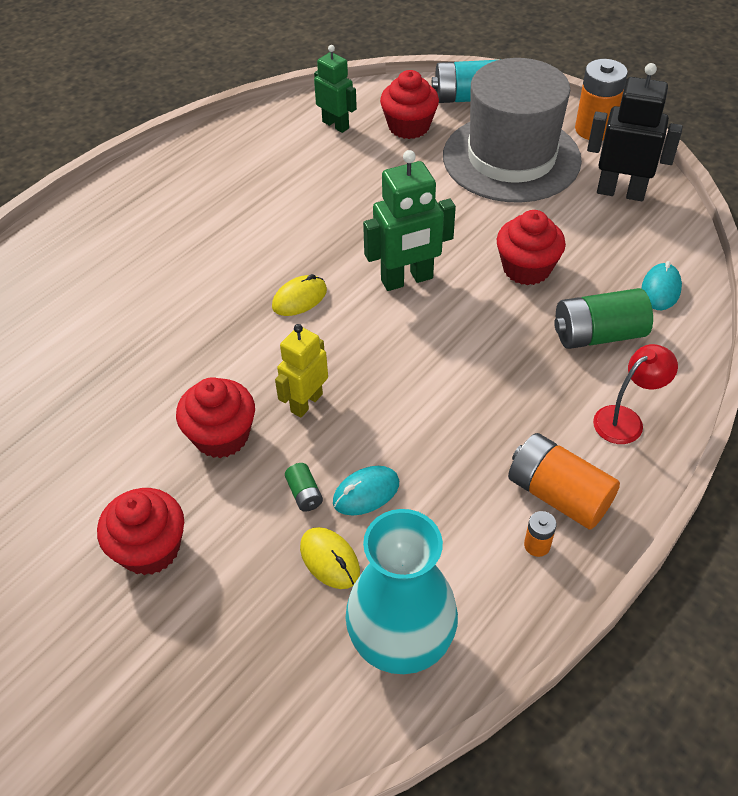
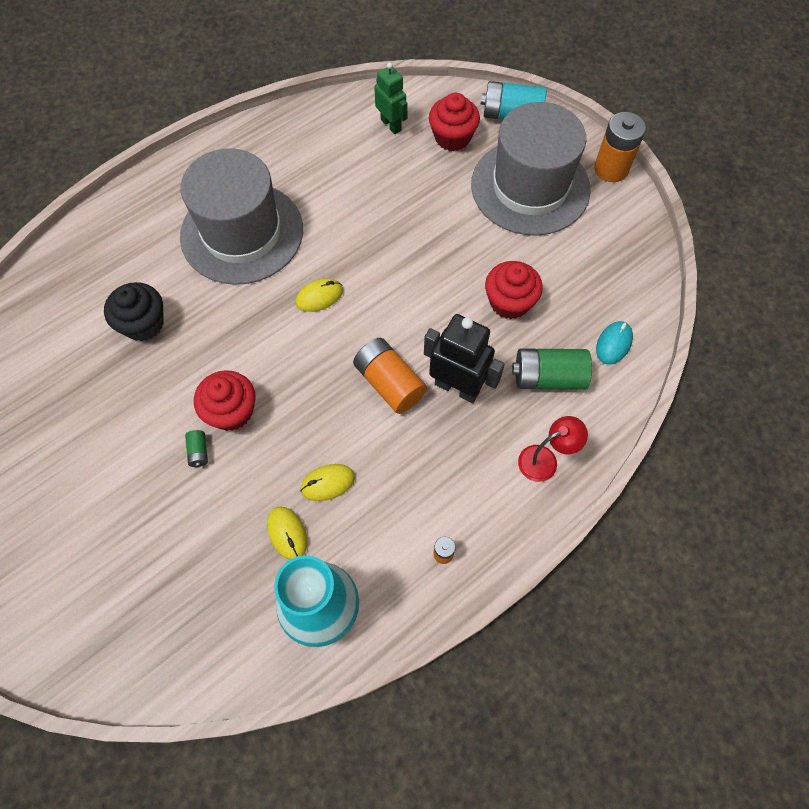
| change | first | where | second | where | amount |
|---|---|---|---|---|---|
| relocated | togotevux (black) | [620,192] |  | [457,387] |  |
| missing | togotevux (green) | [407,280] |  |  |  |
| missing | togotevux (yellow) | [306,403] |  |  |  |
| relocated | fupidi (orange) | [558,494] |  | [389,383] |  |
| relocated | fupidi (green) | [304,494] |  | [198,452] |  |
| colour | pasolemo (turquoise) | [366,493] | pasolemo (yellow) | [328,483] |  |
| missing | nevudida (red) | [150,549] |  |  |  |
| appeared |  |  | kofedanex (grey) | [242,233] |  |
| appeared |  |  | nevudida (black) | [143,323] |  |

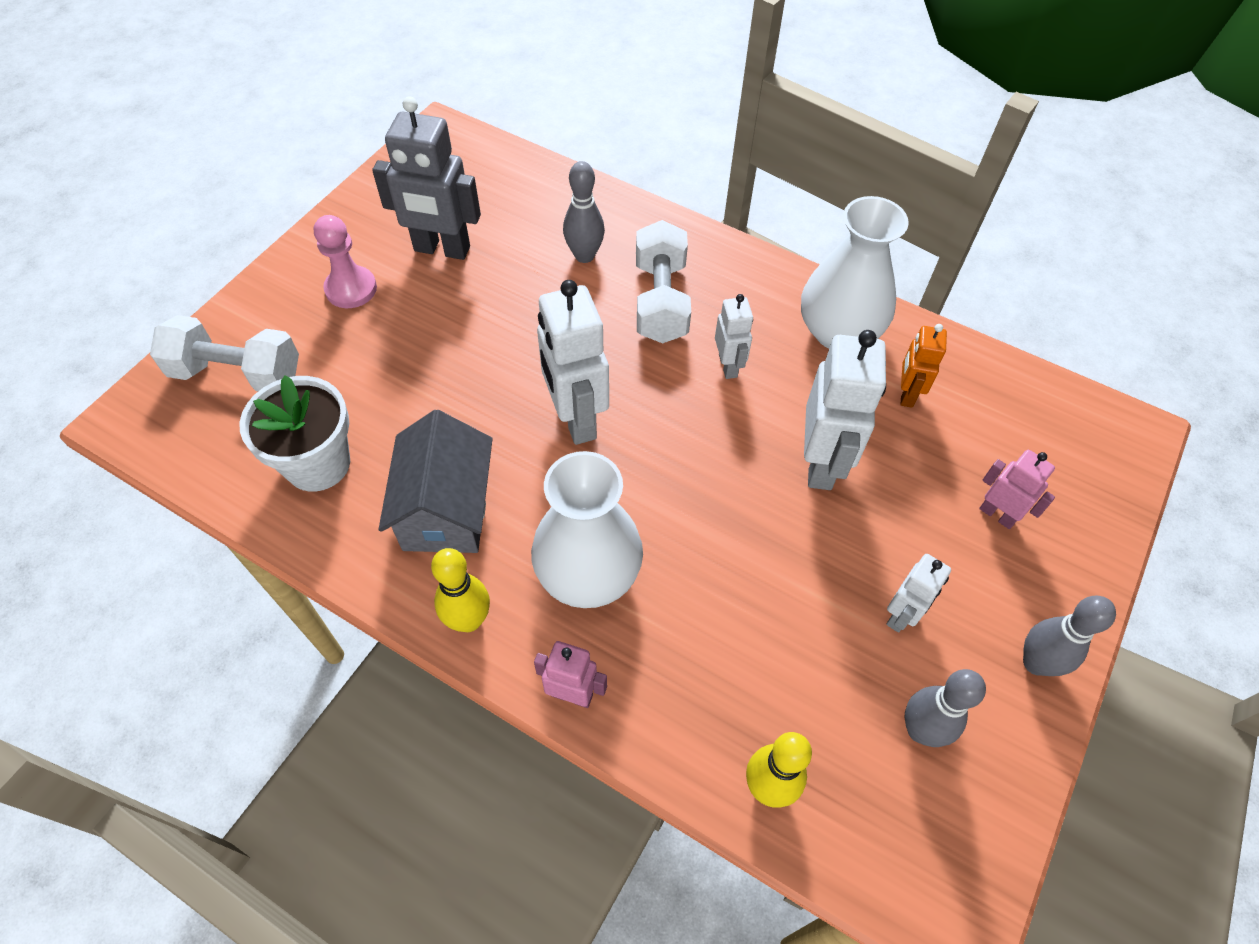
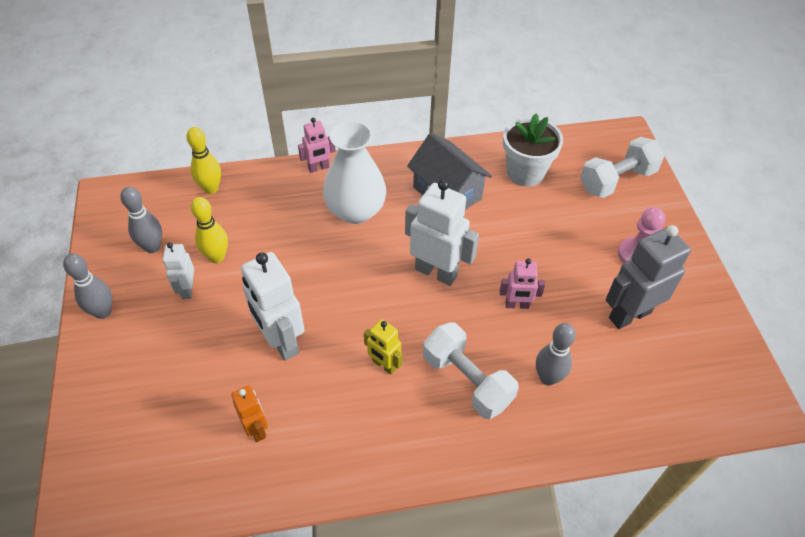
| change | first | where | second | where | amount |
|---|---|---|---|---|---|
| missing | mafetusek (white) | [838,331] |  |  |  |
| colour | togotevux (white) | [728,366] | togotevux (yellow) | [384,365] |  |
| relocated | togotevux (pink) | [997,514] |  | [517,305] |  |
| relocated | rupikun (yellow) | [468,620] |  | [217,257] |  |

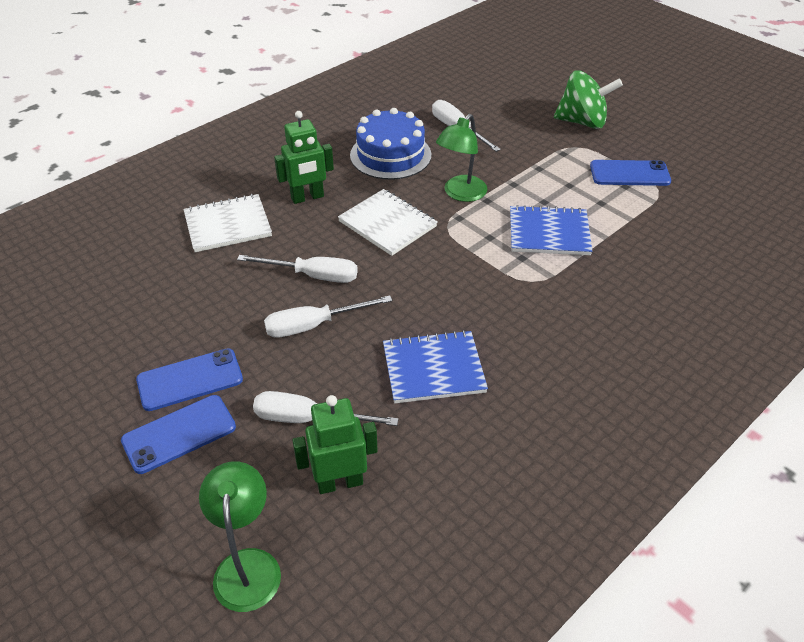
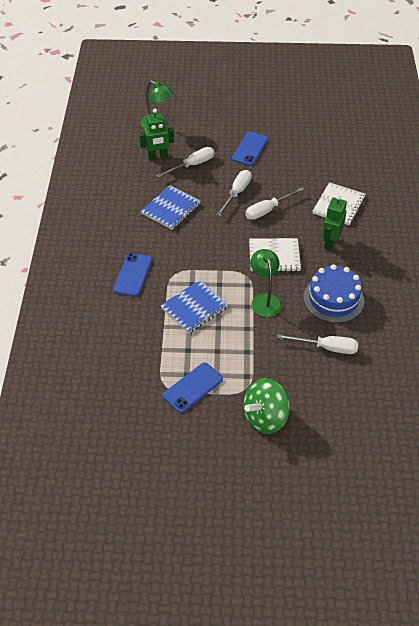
| change | first | where | second | where | amount |
|---|---|---|---|---|---|
| relocated | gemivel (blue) | [179,434] |  | [133,275] |  |
| spun | togotevux (green) | [340,482] |  | [157,157] | 45 degrees clockwise |

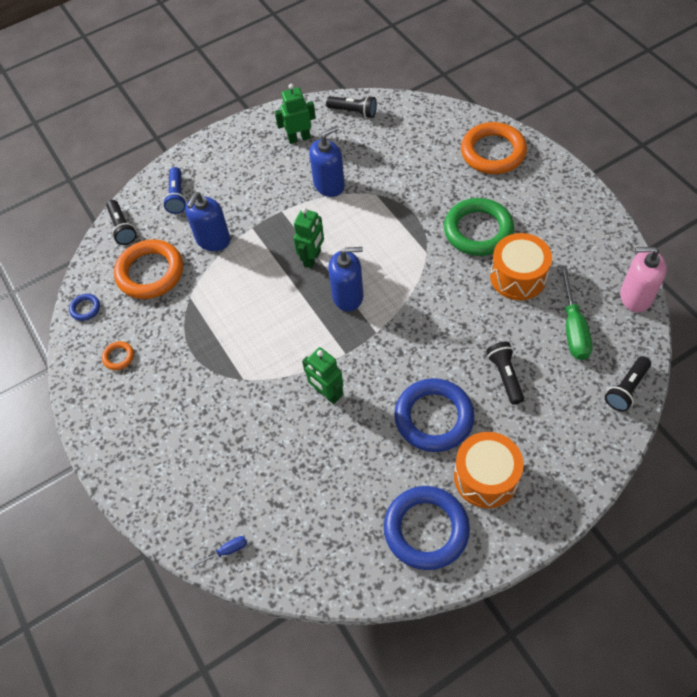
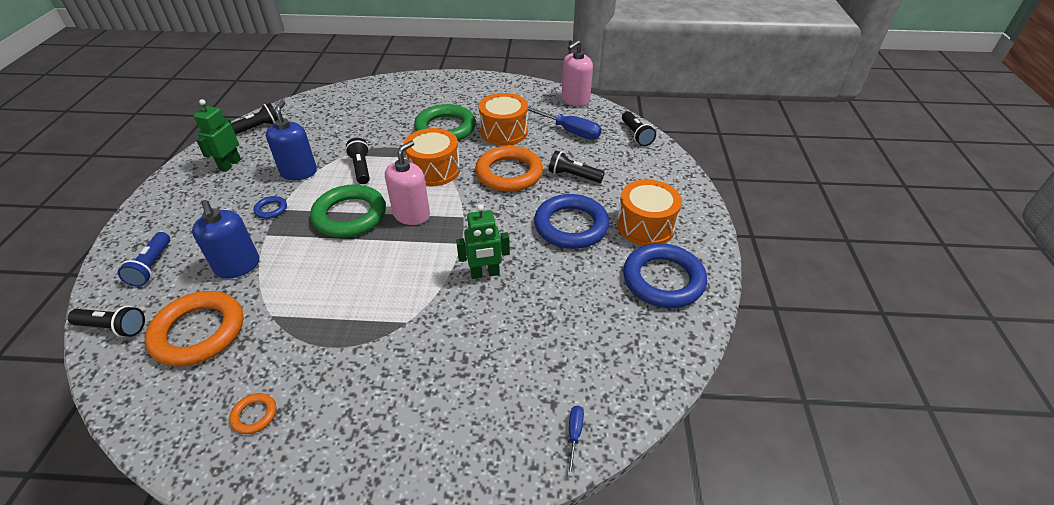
| change | first | where | second | where | amount |
|---|---|---|---|---|---|
| relocated | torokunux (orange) | [493,152] |  | [509,173] |  |
| spun | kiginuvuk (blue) | [177,196] |  | [152,266] | 60 degrees clockwise |
| exchanged | togotevux (green) | [312,258] | torokunux (green) | [350,215] |  |
| colour | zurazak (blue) | [348,296] | zurazak (pink) | [411,215] |  |
| colour | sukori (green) | [573,327] | sukori (blue) | [569,131] |  |
| relocated | torokunux (blue) | [85,308] |  | [271,209] |  |
| appeared |  |  | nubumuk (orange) | [434,170] |  |
| appeared |  |  | kiginuvuk (black) | [361,168] |  |

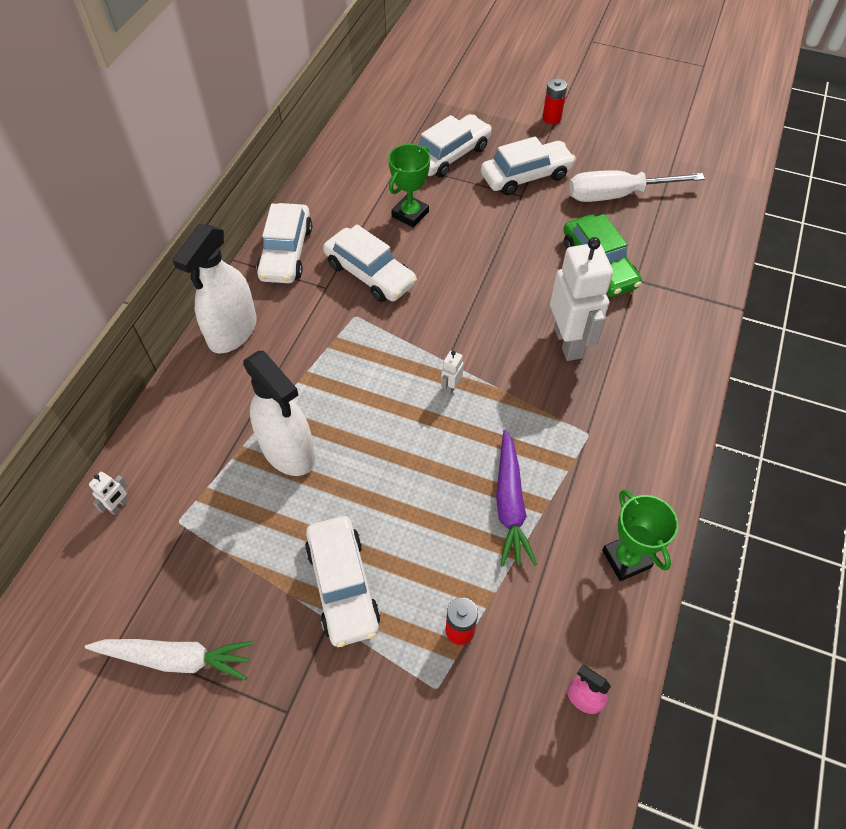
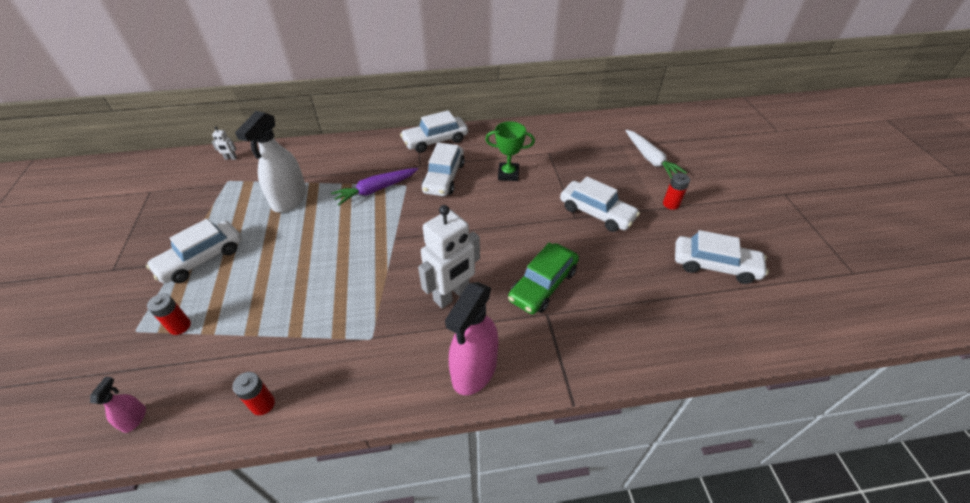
| change | first | where | second | where | amount |
|---|---|---|---|---|---|
| relocated | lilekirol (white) | [450,155] |  | [715,265] |  |
| missing | sukori (white) | [616,195] |  |  |  |
| missing | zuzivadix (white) | [232,332] |  |  |  |
| missing | togotevux (white) | [451,387] |  |  |  |
| relocated | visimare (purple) | [510,504] |  | [376,190] |  |
| exchanged | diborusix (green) | [626,559] | fupidi (red) | [263,404] |  |
| relocated | visimare (white) | [176,658] |  | [650,159] |  |
| appeared |  |  | zuzivadix (pink) | [474,370] |  |

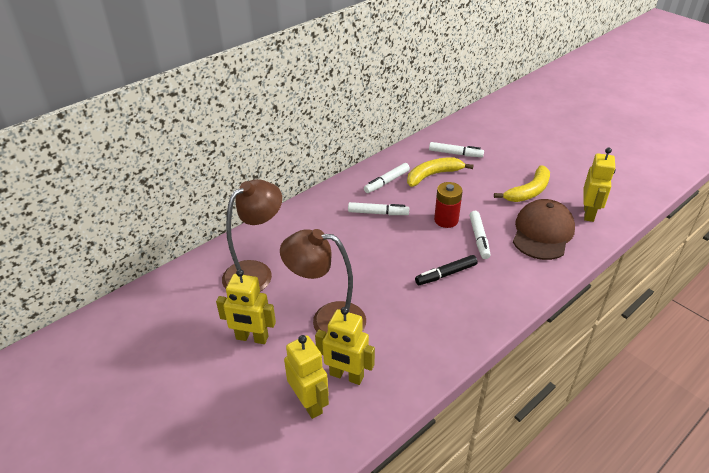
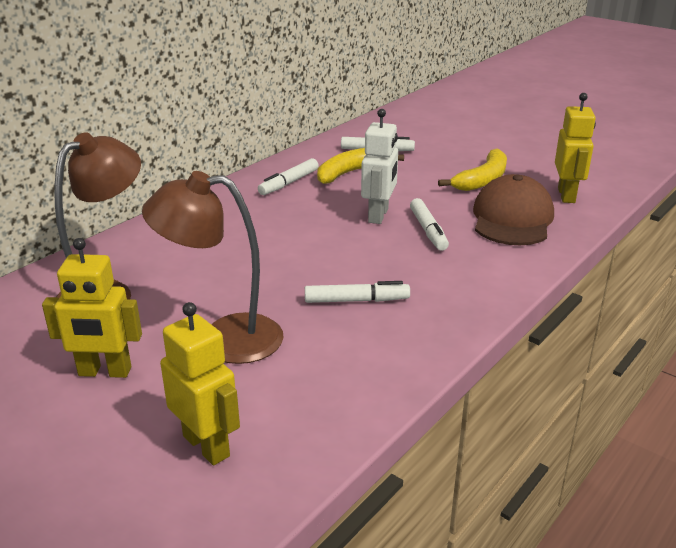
| change | first | where | second | where | amount |
|---|---|---|---|---|---|
| exchanged | fupidi (red) | [446,220] | togotevux (white) | [378,215] |  |
| relocated | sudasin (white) | [378,213] |  | [356,300] |  |
| missing | sudasin (black) | [446,274] |  |  |  |
| missing | togotevux (yellow) | [346,376] |  |  |  |

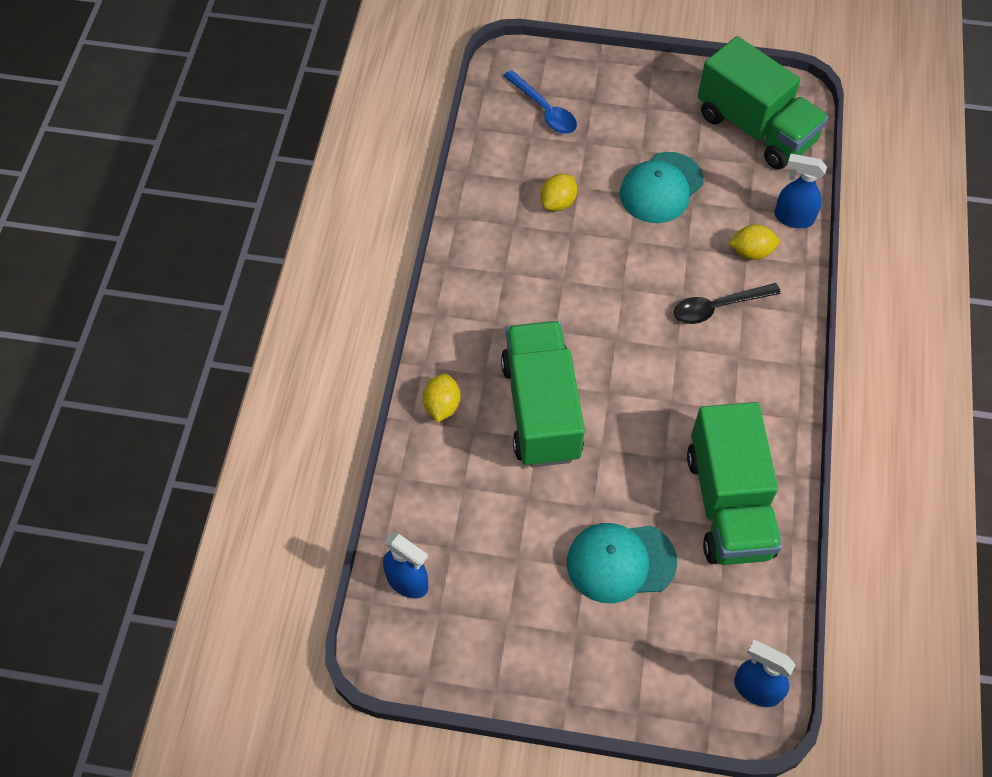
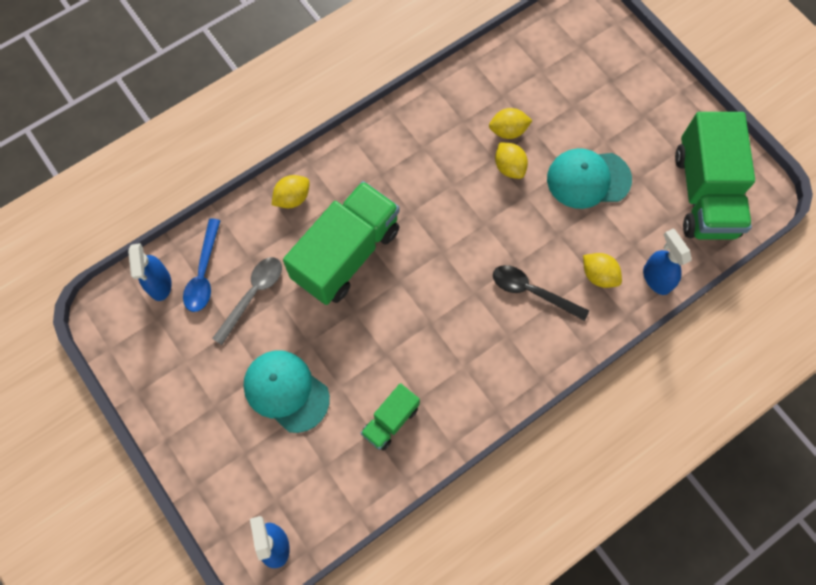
| change | first | where | second | where | amount |
|---|---|---|---|---|---|
| relocated | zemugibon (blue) | [544,110] |  | [203,273] |  |
| size | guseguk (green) | [728,504] |  | [390,421] | x0.50 |
| appeared |  |  | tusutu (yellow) | [509,167] |  |
| appeared |  |  | zemugibon (grey) | [253,295] |  |

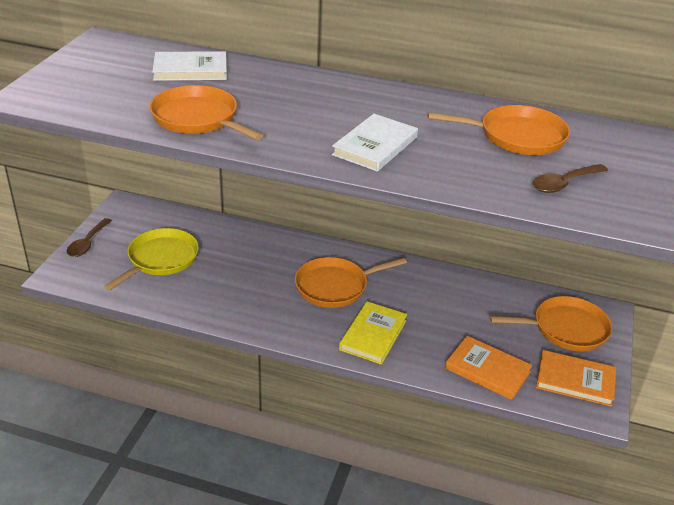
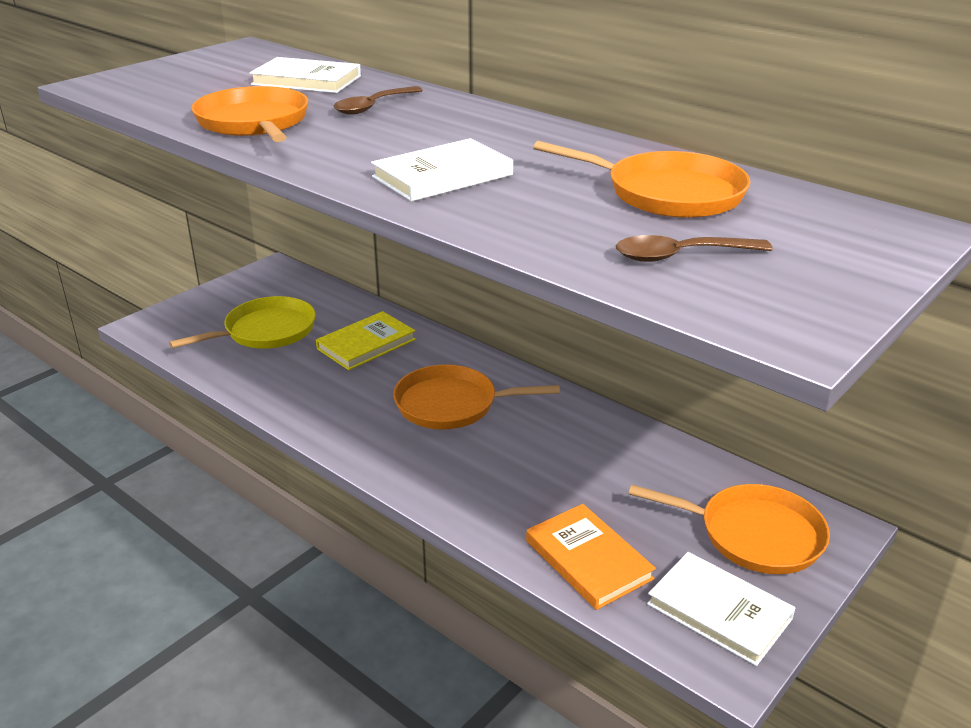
| change | first | where | second | where | amount |
|---|---|---|---|---|---|
| relocated | zemugibon (brown) | [88,243] |  | [373,107] |  |
| relocated | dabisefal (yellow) | [373,335] |  | [366,344] |  |
| colour | dabisefal (orange) | [575,381] | dabisefal (white) | [719,611] |  |

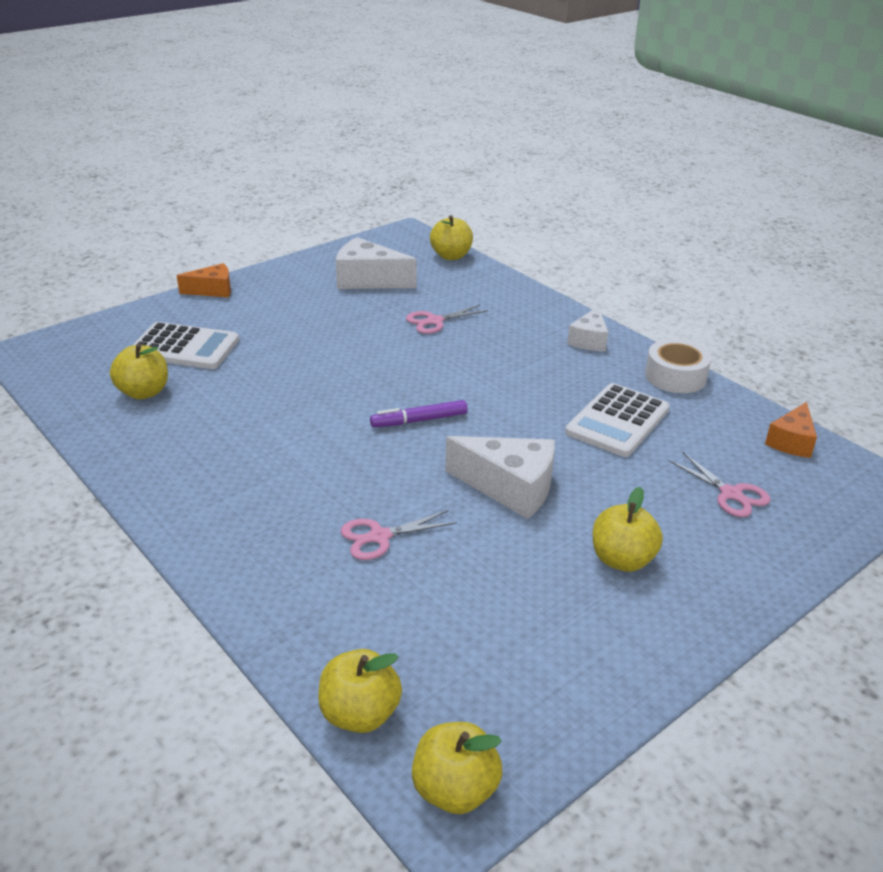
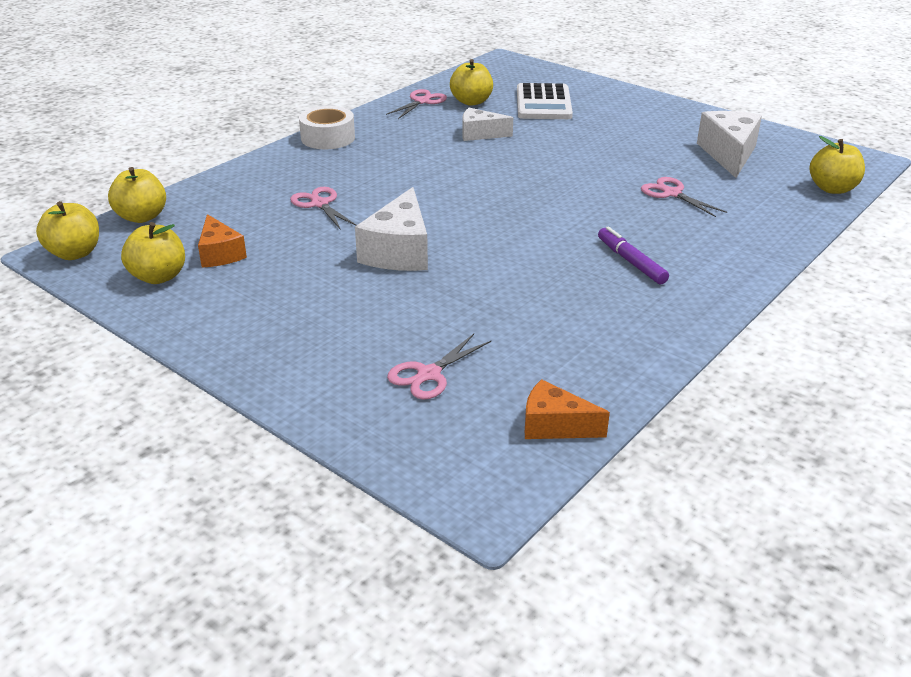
| change | first | where | second | where | amount |
|---|---|---|---|---|---|
| relocated | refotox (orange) | [212,290] |  | [220,254] |  |
| relocated | refotox (white) | [589,340] |  | [480,134] |  |
| relocated | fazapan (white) | [675,376] |  | [328,138] |  |
| missing | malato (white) | [618,421] |  |  |  |
| relocated | sudasin (purple) | [419,420] |  | [631,262] |  |
| relocated | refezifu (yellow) | [622,560] |  | [158,277] |  |
| appeared |  |  | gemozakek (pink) | [422,101] |  |

